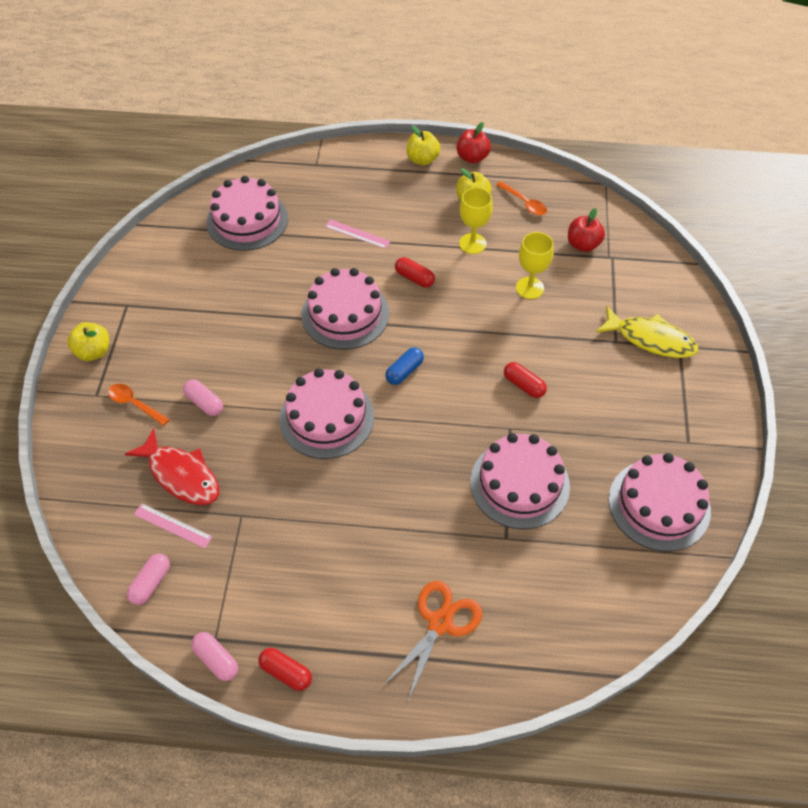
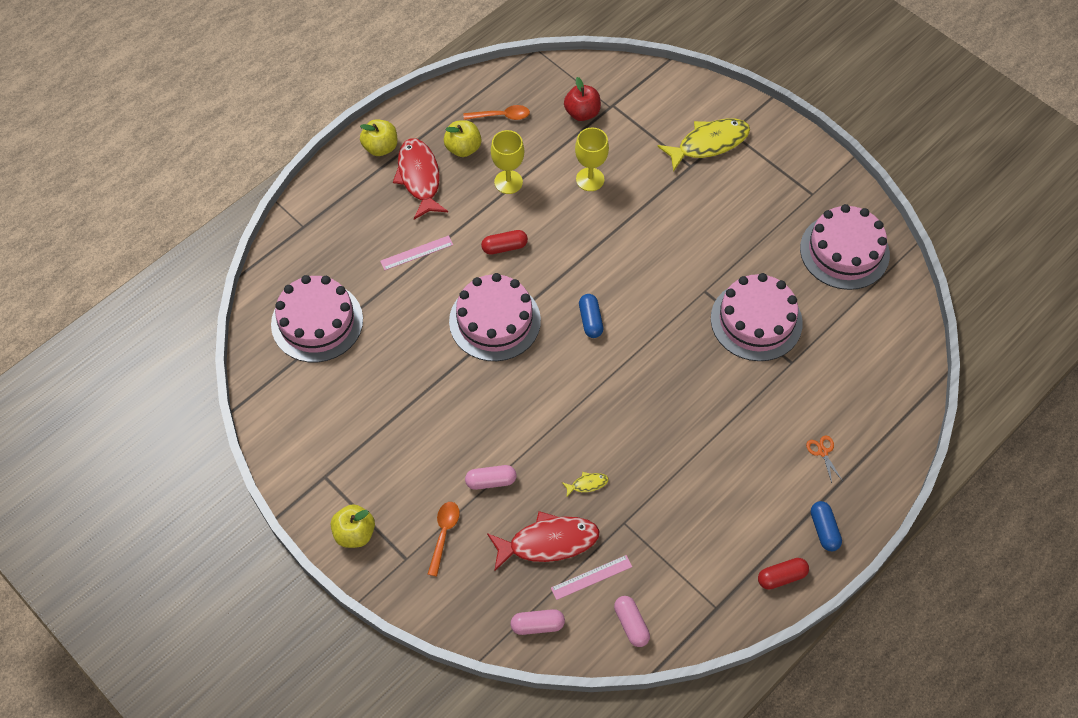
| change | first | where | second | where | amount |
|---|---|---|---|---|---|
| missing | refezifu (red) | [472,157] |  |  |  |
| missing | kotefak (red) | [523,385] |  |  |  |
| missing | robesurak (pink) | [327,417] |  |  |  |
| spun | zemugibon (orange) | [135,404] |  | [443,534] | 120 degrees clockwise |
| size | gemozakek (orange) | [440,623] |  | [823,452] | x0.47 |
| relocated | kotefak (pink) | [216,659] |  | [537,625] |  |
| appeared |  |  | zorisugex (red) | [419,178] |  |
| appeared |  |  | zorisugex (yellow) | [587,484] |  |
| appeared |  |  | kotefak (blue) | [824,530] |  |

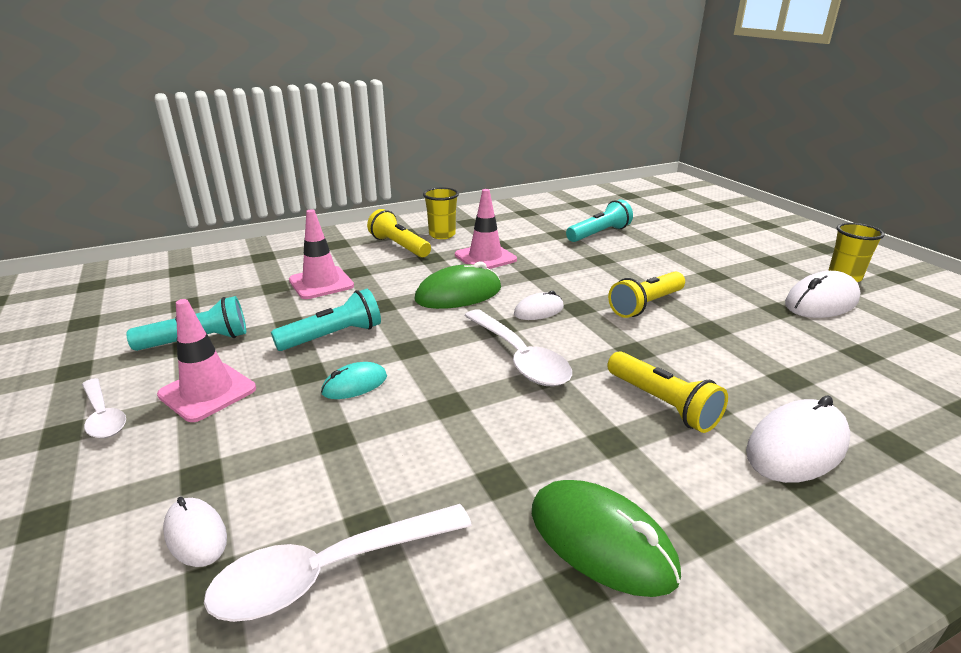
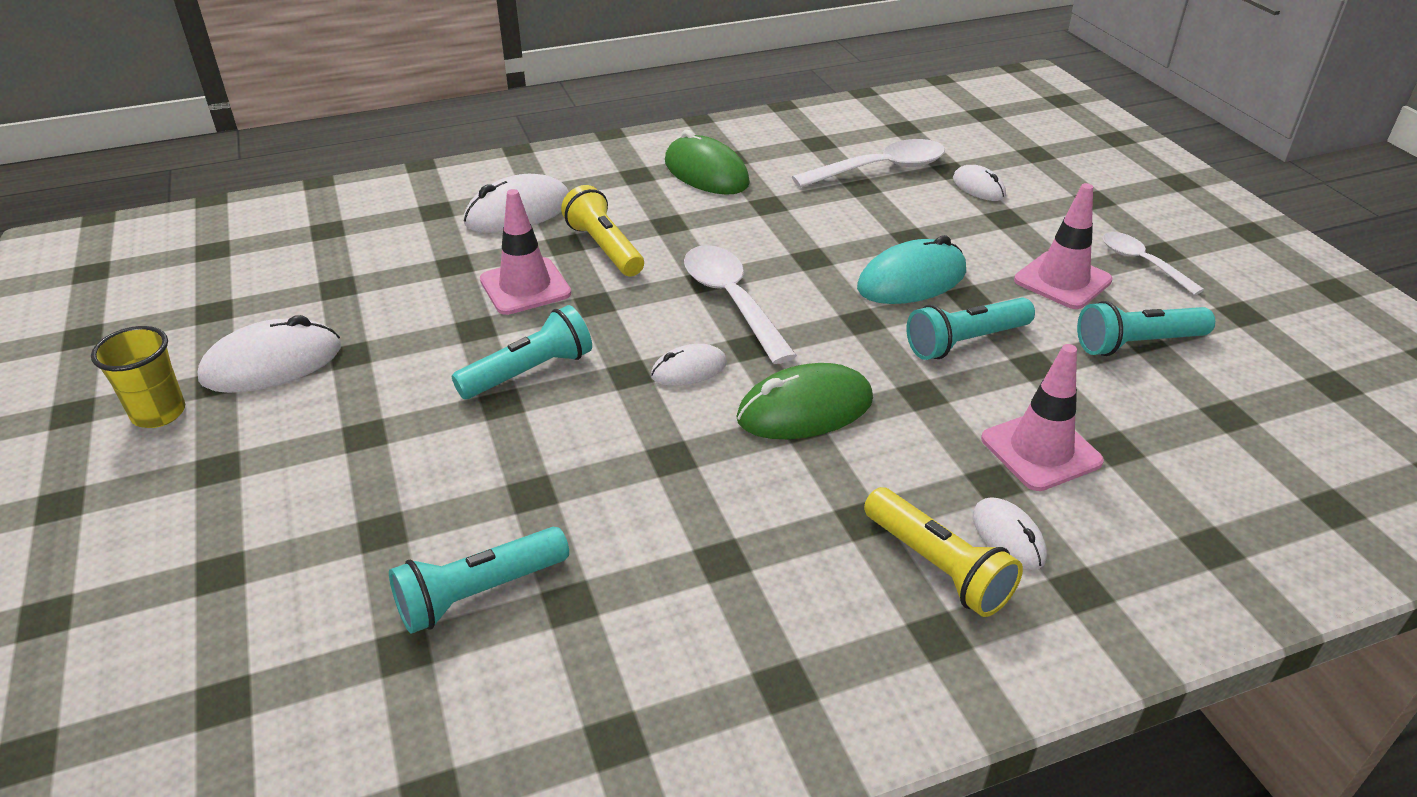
| change | first | where | second | where | amount |
|---|---|---|---|---|---|
| missing | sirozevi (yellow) | [442,235] |  |  |  |
| relocated | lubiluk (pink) | [485,257] |  | [525,287] |  |
| colour | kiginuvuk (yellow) | [645,305] | kiginuvuk (turquoise) | [530,372] |  |
| size | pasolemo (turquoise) | [355,385] |  | [911,280] | x1.72 |
| appeared |  |  | pasolemo (white) | [1008,537] |  |

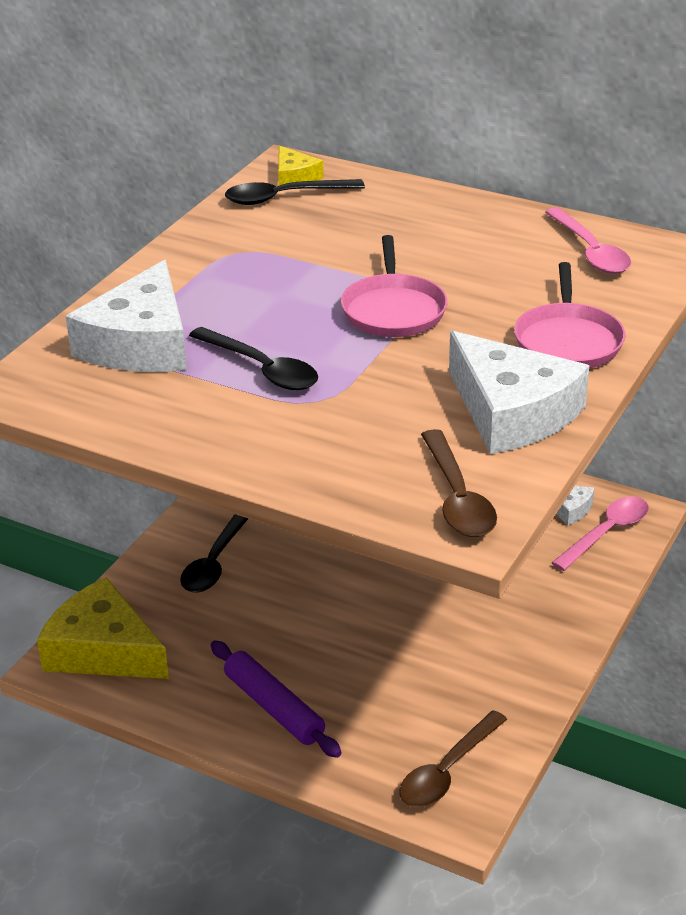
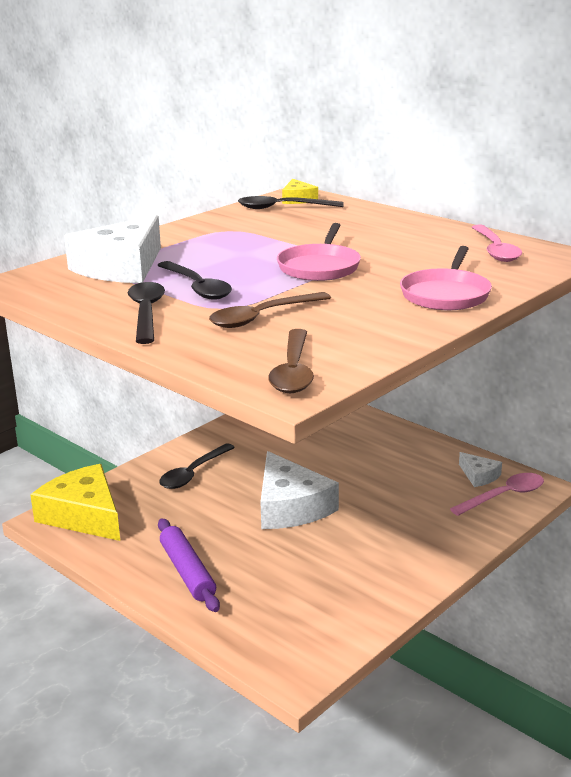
| change | first | where | second | where | amount |
|---|---|---|---|---|---|
| relocated | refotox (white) | [512,412] |  | [290,506] |  |
| relocated | zemugibon (brown) | [447,771] |  | [262,317] |  |
| appeared |  |  | zemugibon (black) | [146,312] |  |

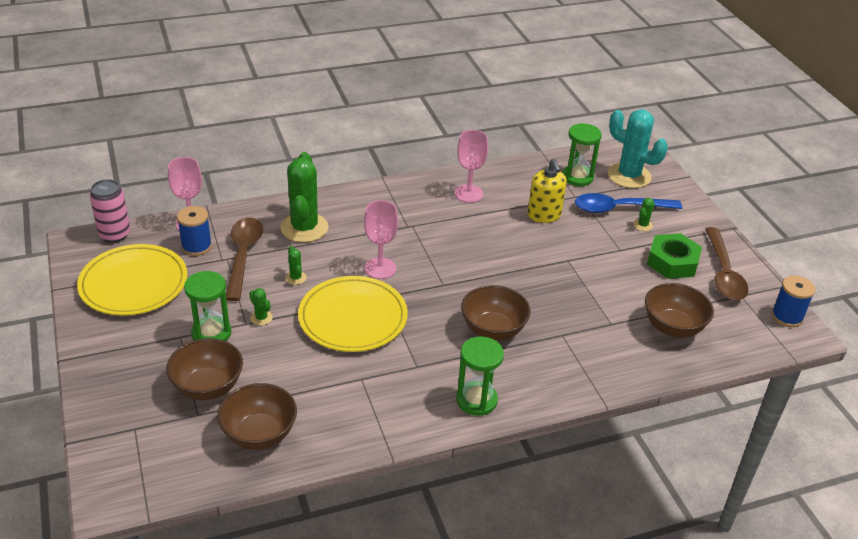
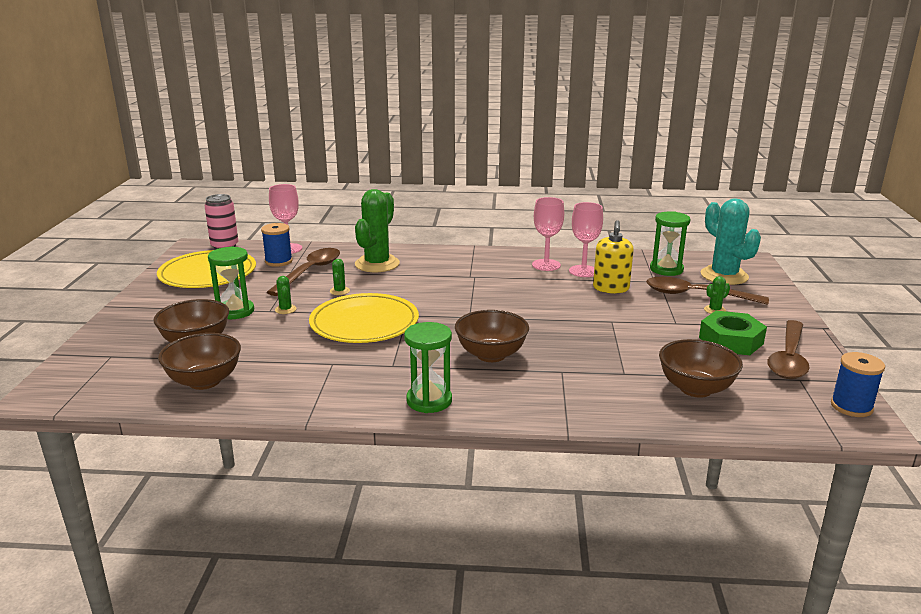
| change | first | where | second | where | amount |
|---|---|---|---|---|---|
| colour | zemugibon (blue) | [618,208] | zemugibon (brown) | [695,295] |  |
| relocated | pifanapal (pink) | [380,268] |  | [583,271] |  |

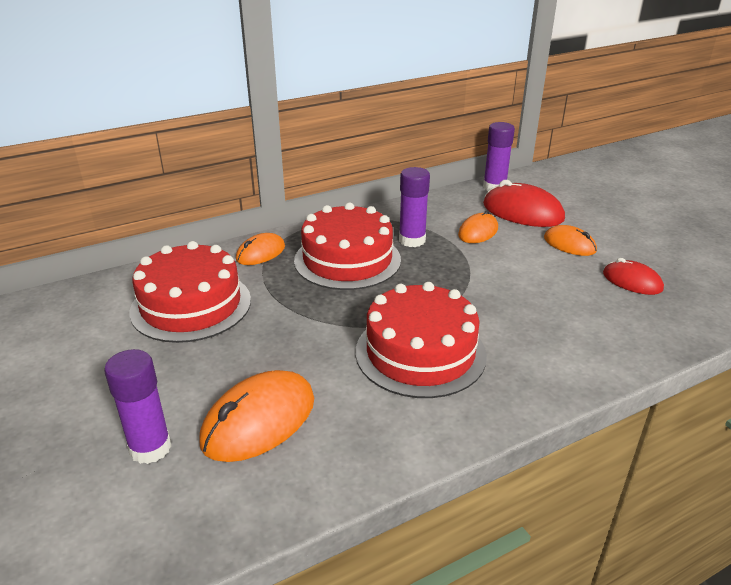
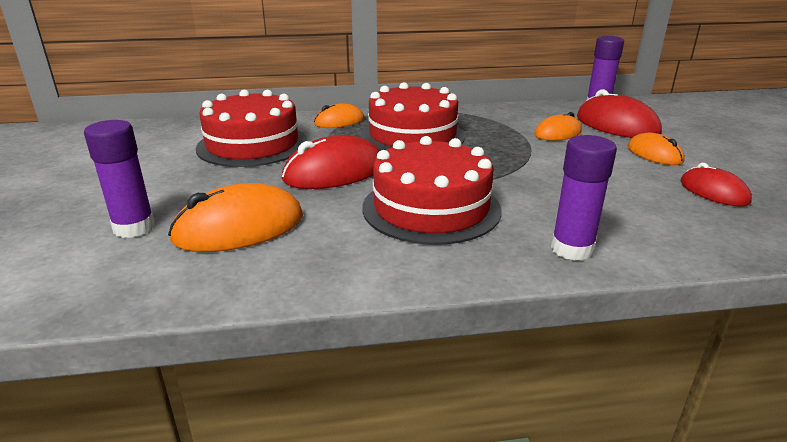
| change | first | where | second | where | amount |
|---|---|---|---|---|---|
| relocated | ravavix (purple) | [412,240] |  | [572,249] |  |
| appeared |  |  | pasolemo (red) | [334,172] |  |

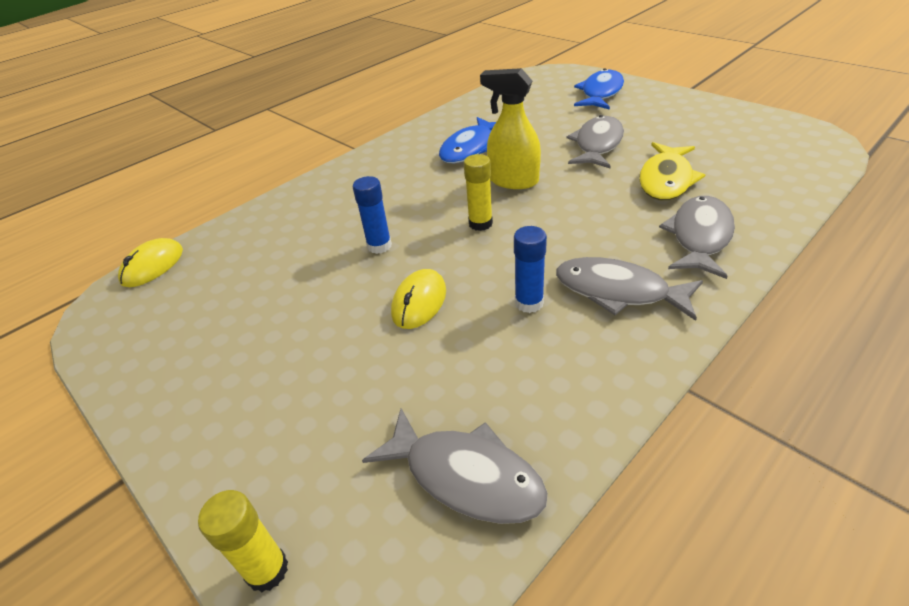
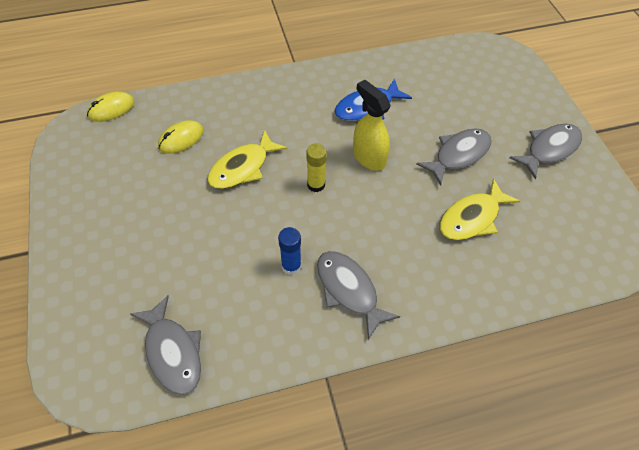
| change | first | where | second | where | amount |
|---|---|---|---|---|---|
| missing | zorisugex (blue) | [600,93] |  |  |  |
| exchanged | ravavix (blue) | [379,246] | zorisugex (yellow) | [242,168] |  |
| relocated | zorisugex (grey) | [699,237] |  | [549,149] |  |
| relocated | pasolemo (yellow) | [419,302] |  | [181,139] |  |
| missing | ravavix (yellow) | [267,570] |  |  |  |

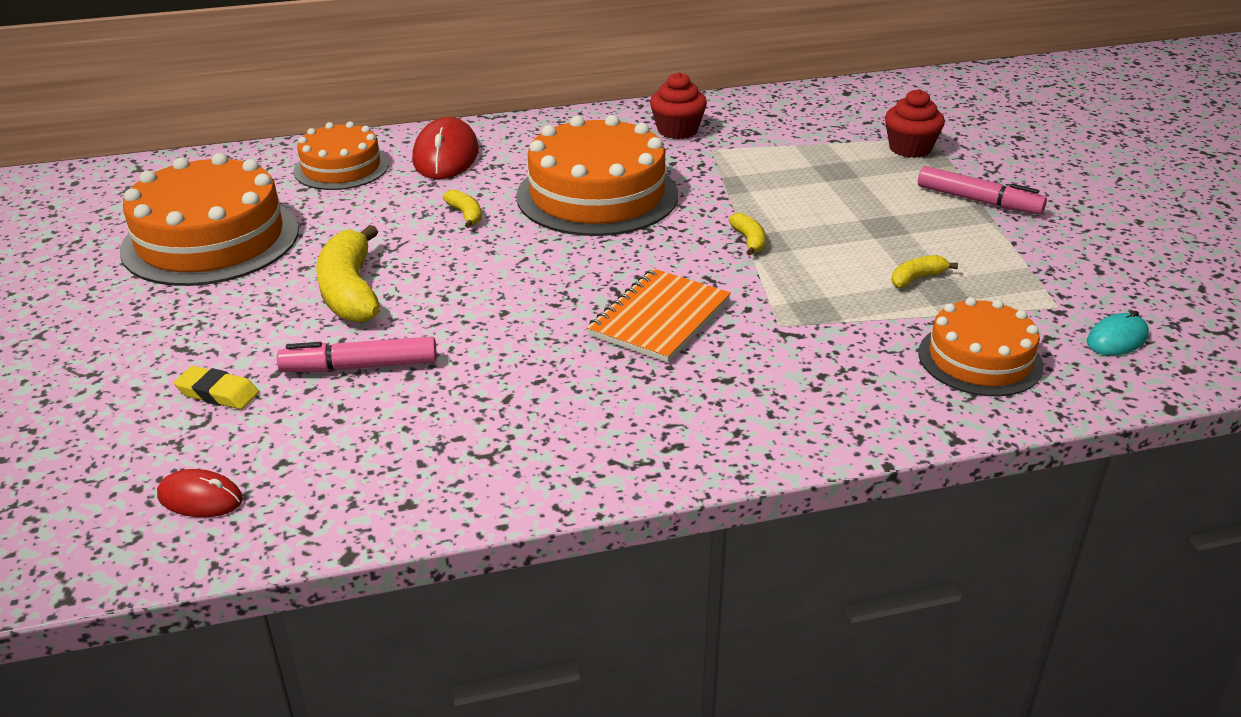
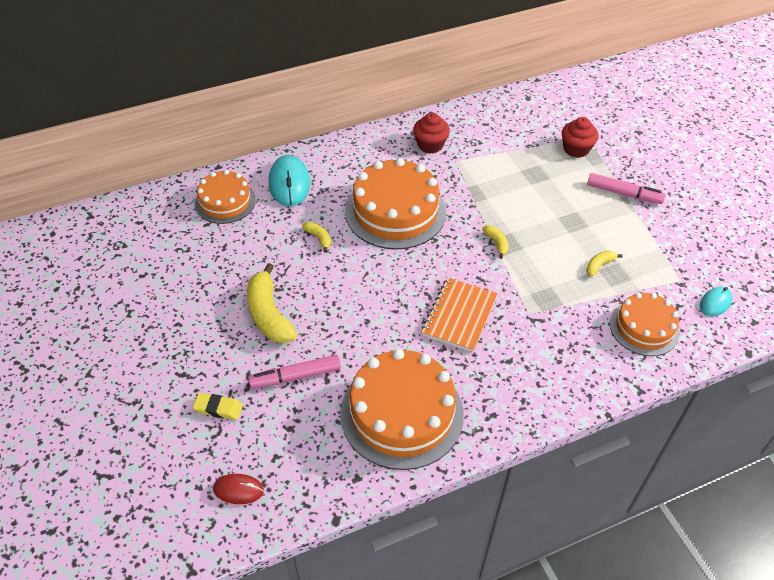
| change | first | where | second | where | amount |
|---|---|---|---|---|---|
| colour | pasolemo (red) | [446,155] | pasolemo (turquoise) | [289,183] |  |
| relocated | robesurak (orange) | [211,240] |  | [402,413] |  |

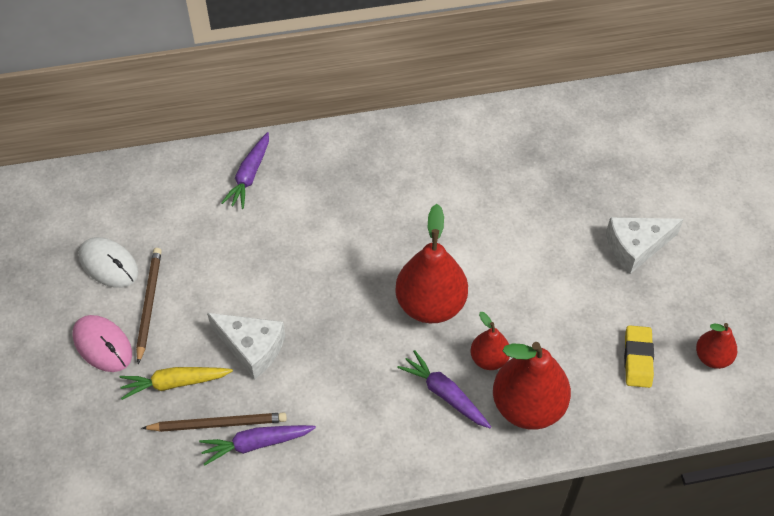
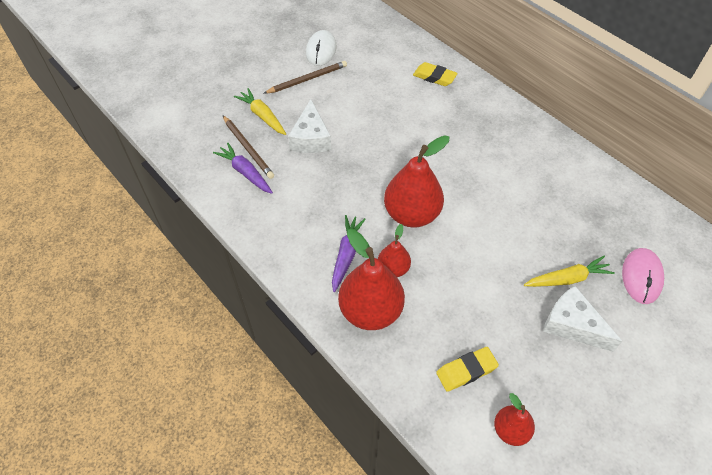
| change | first | where | second | where | amount |
|---|---|---|---|---|---|
| exchanged | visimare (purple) | [249,176] | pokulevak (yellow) | [434,77] |  |
| relocated | pasolemo (pink) | [102,345] |  | [641,277] |  |
| appeared |  |  | visimare (yellow) | [567,279] |  |

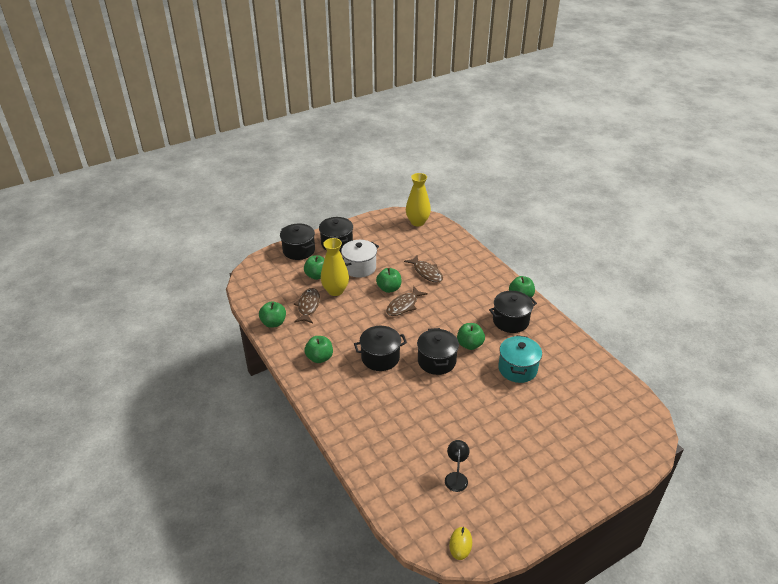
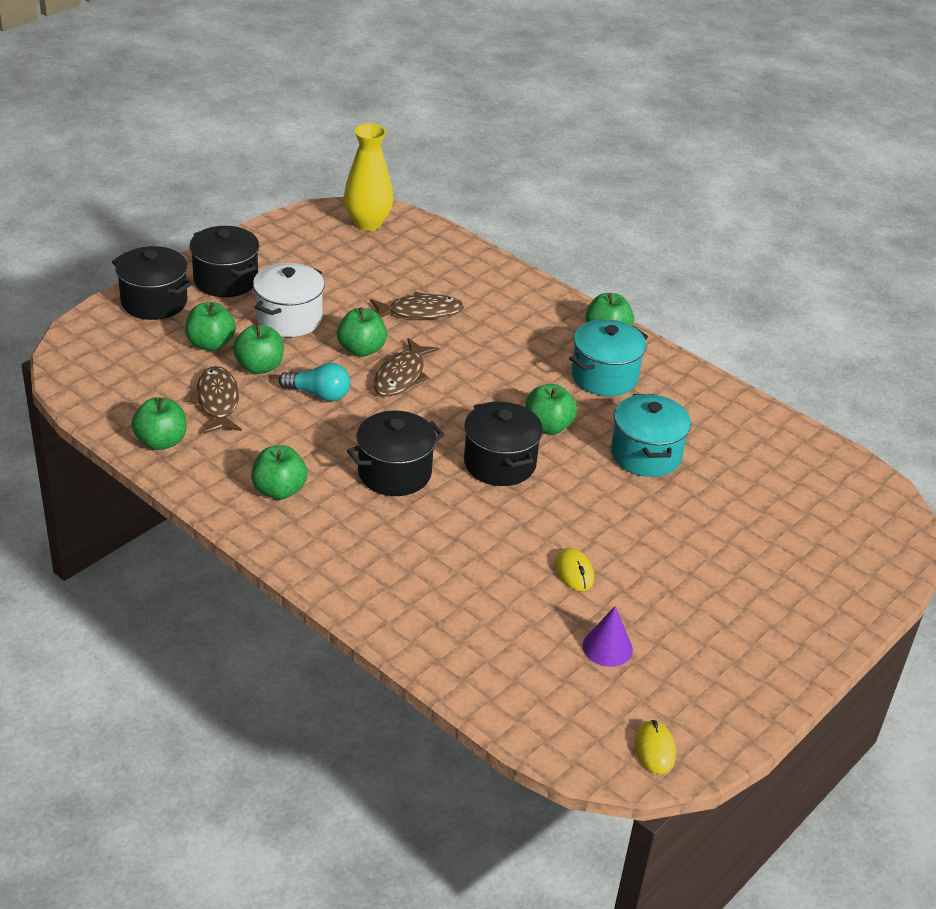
| change | first | where | second | where | amount |
|---|---|---|---|---|---|
| exchanged | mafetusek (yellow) | [335,291] | refezifu (green) | [259,367] |  |
| spun | zorisugex (brown) | [426,272] |  | [420,312] | 45 degrees counterclockwise |
| colour | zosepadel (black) | [510,321] | zosepadel (turquoise) | [604,376] |  |
| exchanged | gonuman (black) | [456,477] | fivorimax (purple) | [607,647] |  |
| appeared |  |  | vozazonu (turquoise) | [319,394] |  |
| appeared |  |  | pasolemo (yellow) | [574,572] |  |

